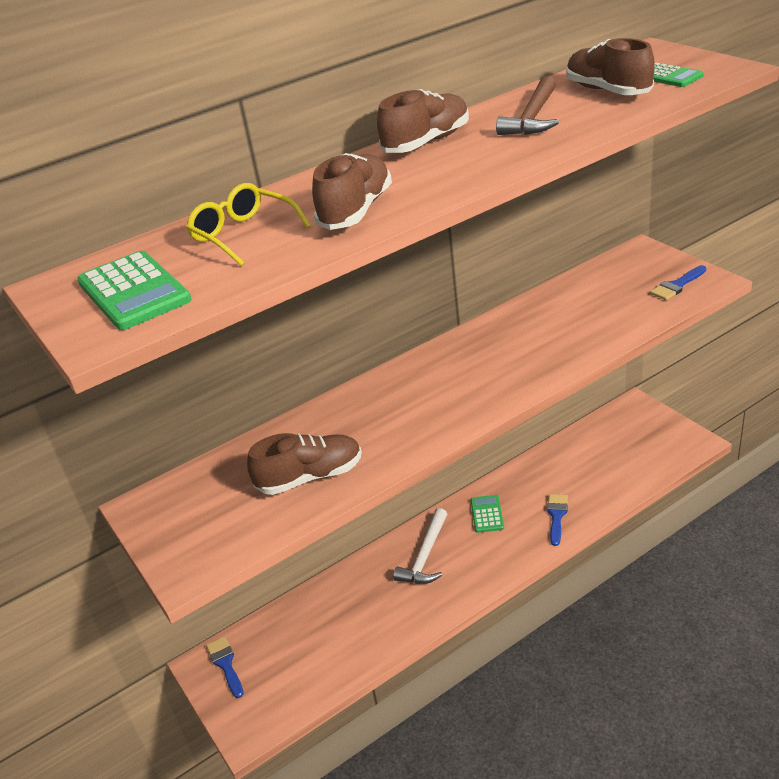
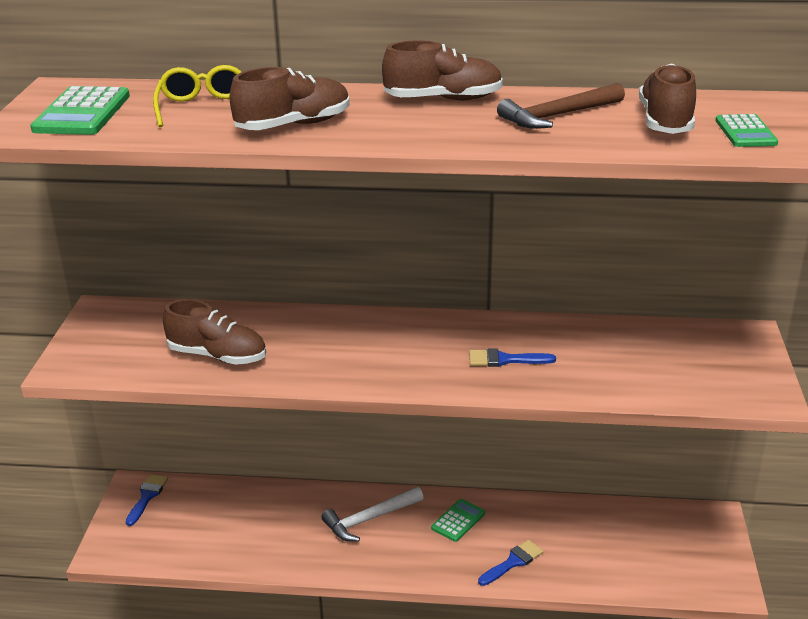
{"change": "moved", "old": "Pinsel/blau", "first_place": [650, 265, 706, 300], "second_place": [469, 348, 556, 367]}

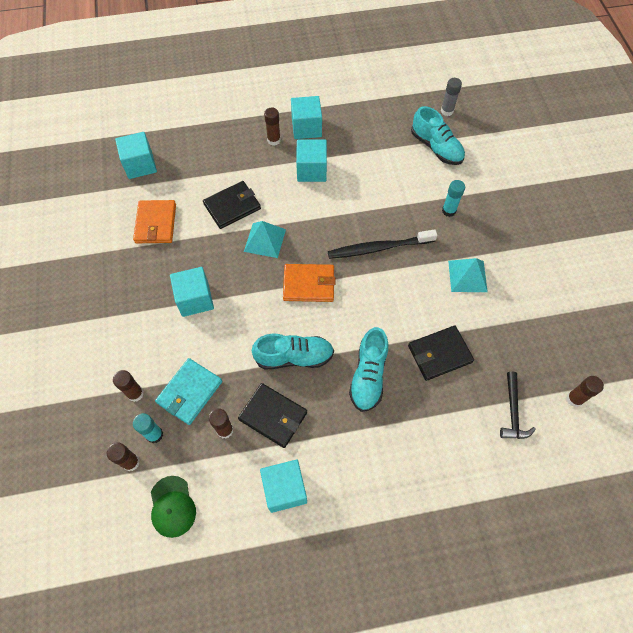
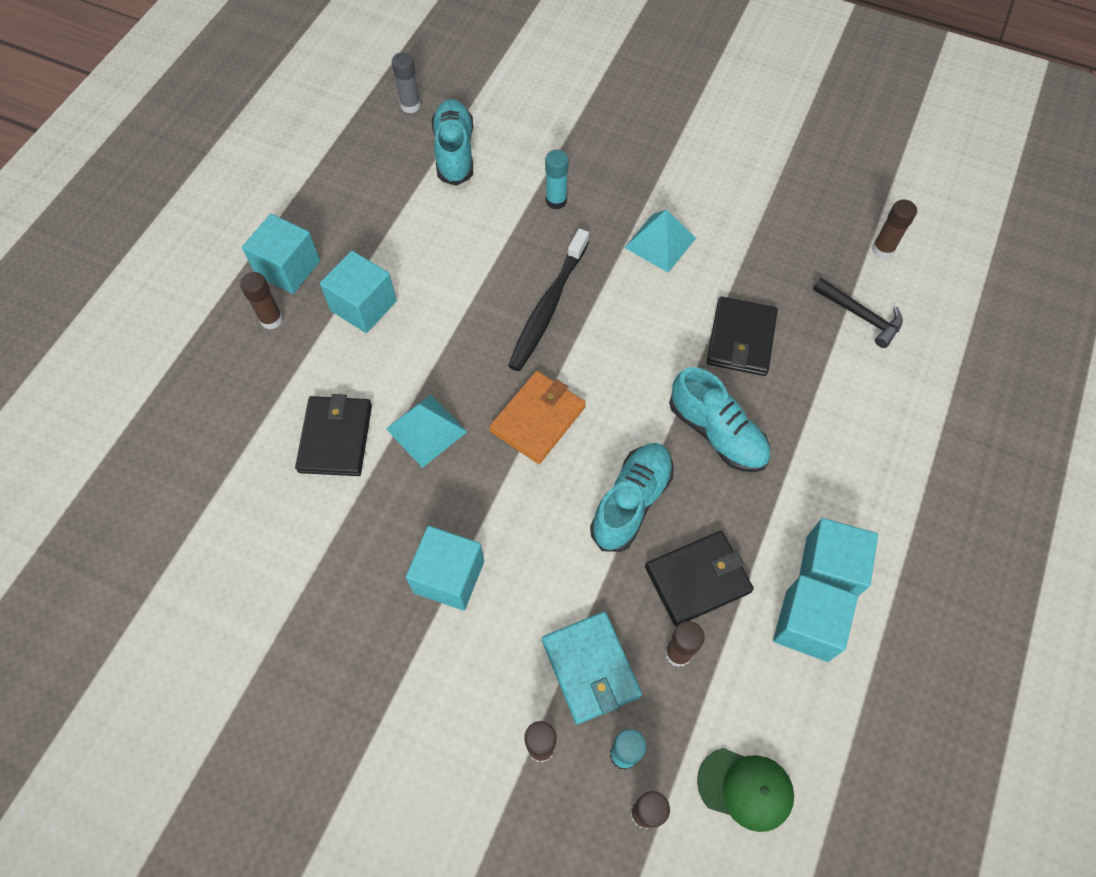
{"change": "removed", "old": "Geldbörse/orange", "first_place": [133, 200, 176, 243]}
{"change": "moved", "old": "Kubus/türkis", "first_place": [115, 132, 157, 179], "second_place": [799, 518, 878, 596]}
{"change": "turned", "old": "Schuh/türkis", "first_place": [411, 106, 465, 165], "second_place": [432, 99, 473, 186], "degrees": -90}

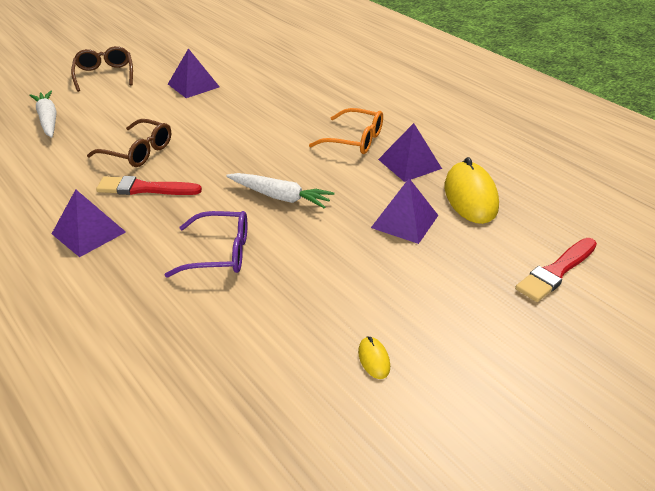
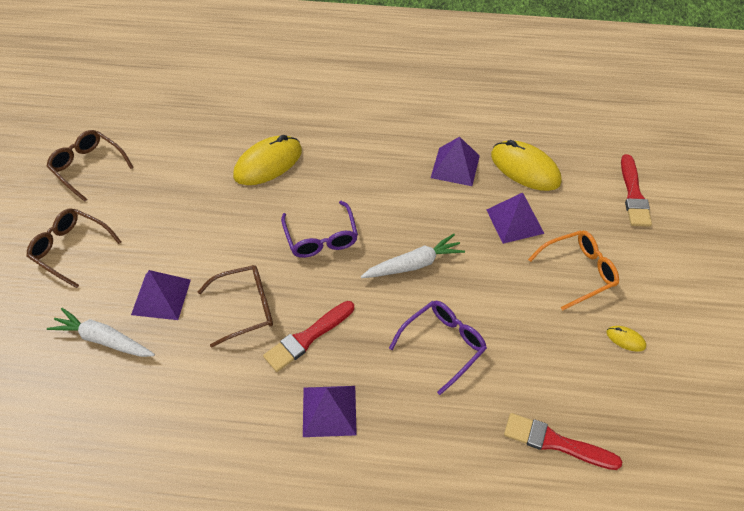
{"change": "added", "new": "Brille/braun", "second_place": [46, 130, 134, 202]}
{"change": "added", "new": "Computermaus/gelb", "second_place": [233, 135, 302, 185]}
{"change": "added", "new": "Brille/lila", "second_place": [281, 201, 358, 258]}
{"change": "added", "new": "Pinsel/rot", "second_place": [504, 413, 622, 470]}
{"change": "moved", "old": "Pyramide/lila", "first_place": [168, 48, 220, 98], "second_place": [131, 270, 191, 320]}
{"change": "moved", "old": "Brille/orange", "first_place": [309, 108, 383, 154], "second_place": [528, 230, 619, 311]}

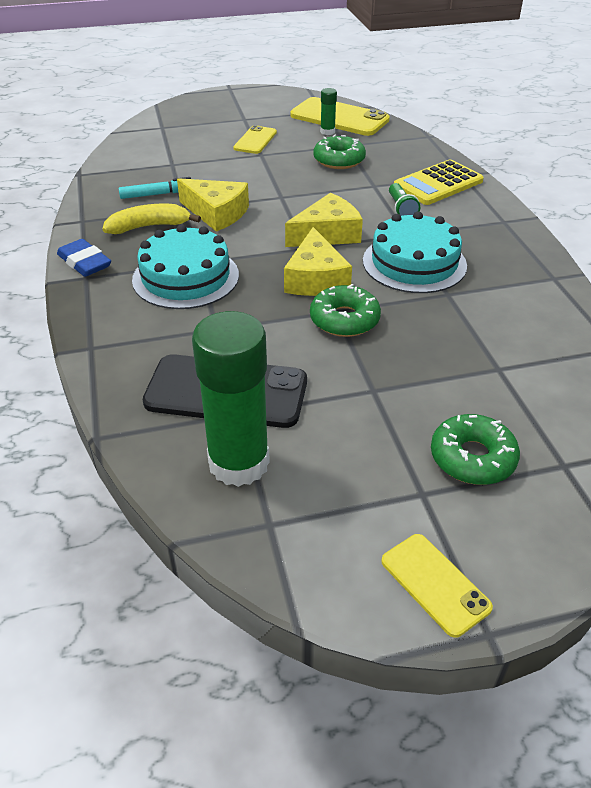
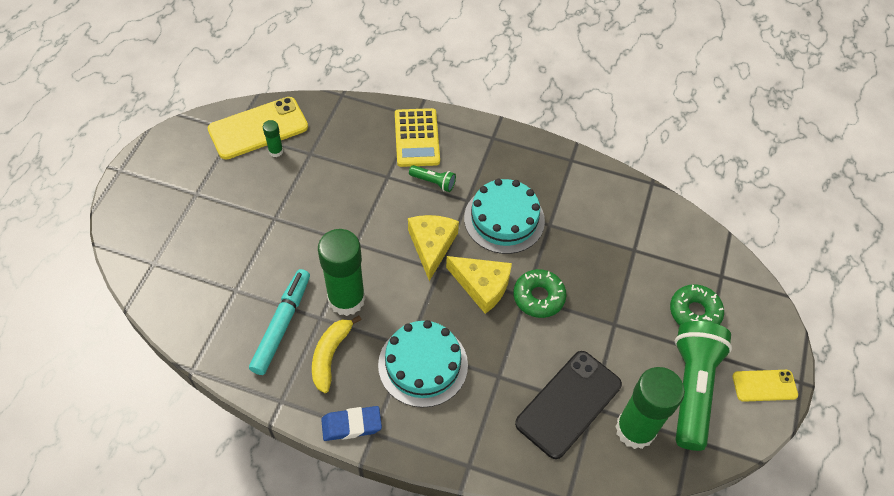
{"change": "removed", "old": "Handy/gelb", "first_place": [233, 125, 277, 154]}
{"change": "removed", "old": "Donut/grün", "first_place": [314, 135, 366, 169]}
{"change": "added", "new": "Taschenlampe/grün", "second_place": [675, 321, 732, 451]}
{"change": "replaced", "old": "Käse/gelb", "new": "Klebestift/grün", "first_place": [177, 178, 249, 232], "second_place": [318, 229, 365, 316]}
{"change": "resized", "old": "Filzstift/türkis", "first_place": [119, 177, 191, 199], "second_place": [249, 269, 310, 375], "factor": 1.56}

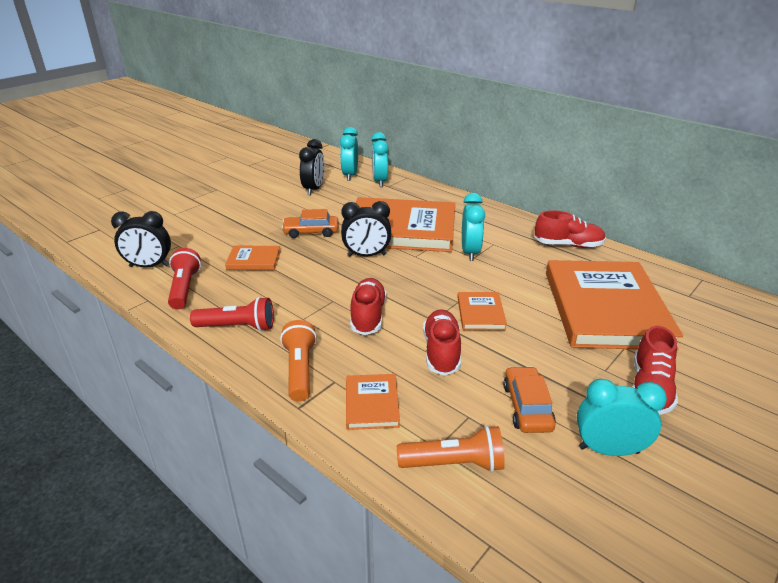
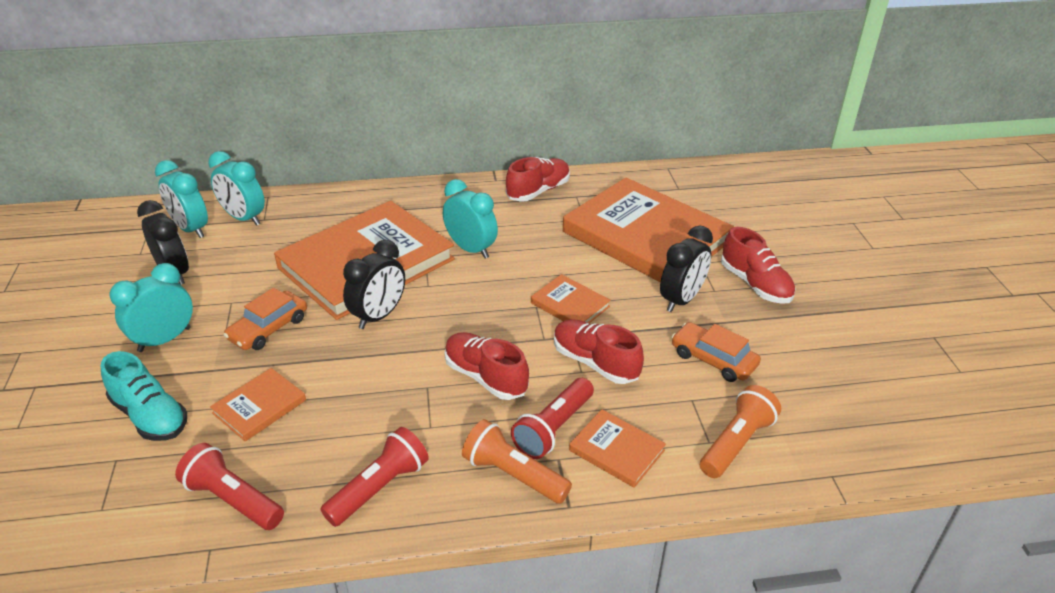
{"change": "added", "new": "Schuh/türkis", "second_place": [101, 351, 187, 441]}
{"change": "added", "new": "Taschenlampe/rot", "second_place": [511, 378, 594, 459]}
{"change": "moved", "old": "Wecker/schwarz", "first_place": [111, 211, 171, 268], "second_place": [660, 225, 713, 312]}
{"change": "moved", "old": "Wecker/türkis", "first_place": [577, 379, 667, 456], "second_place": [109, 263, 193, 352]}

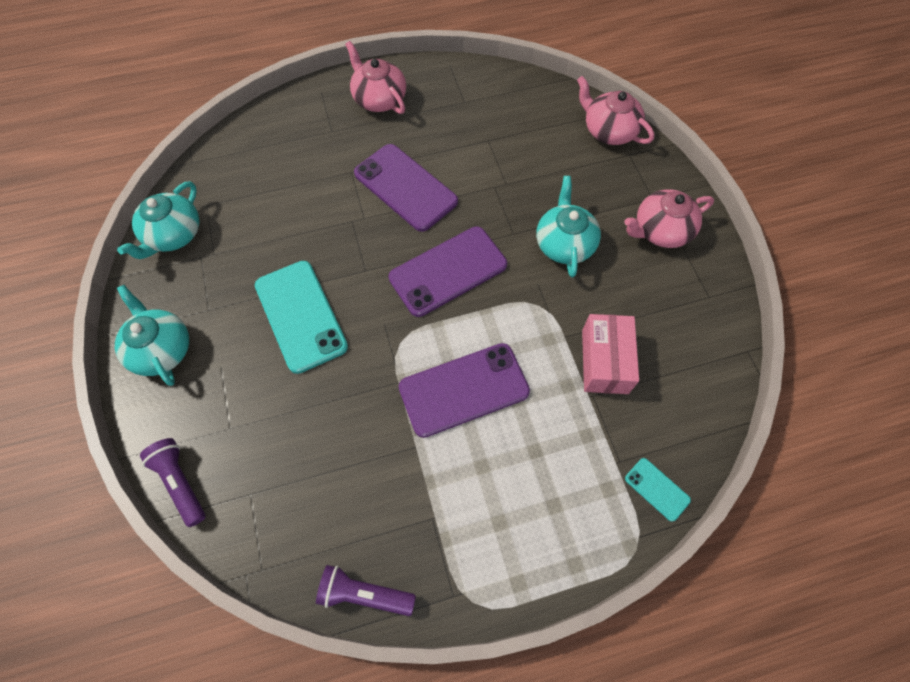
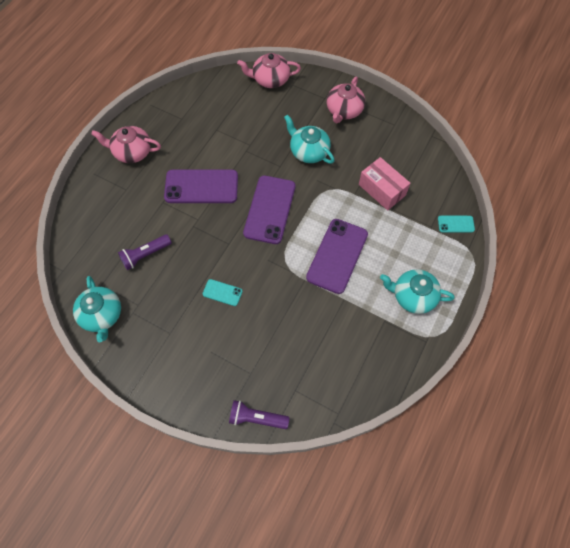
{"change": "moved", "old": "Teekanne/türkis", "first_place": [115, 285, 189, 386], "second_place": [380, 269, 455, 314]}
{"change": "moved", "old": "Taschenlampe/lila", "first_place": [316, 565, 416, 616], "second_place": [118, 234, 172, 270]}
{"change": "resized", "old": "Handy/türkis", "first_place": [255, 261, 348, 374], "second_place": [203, 279, 243, 306], "factor": 0.47}

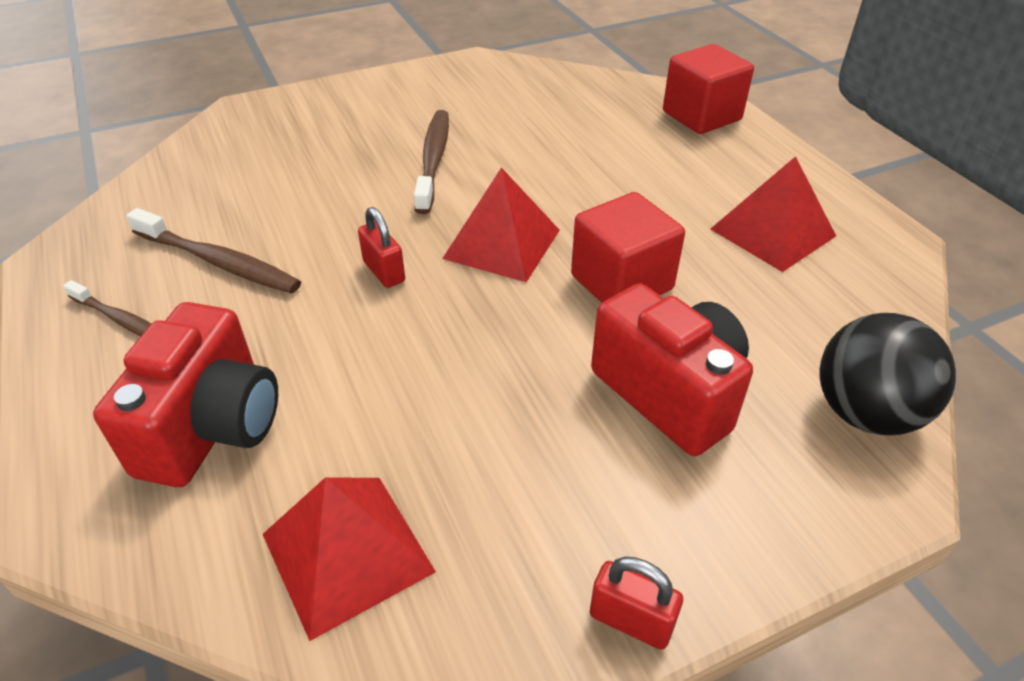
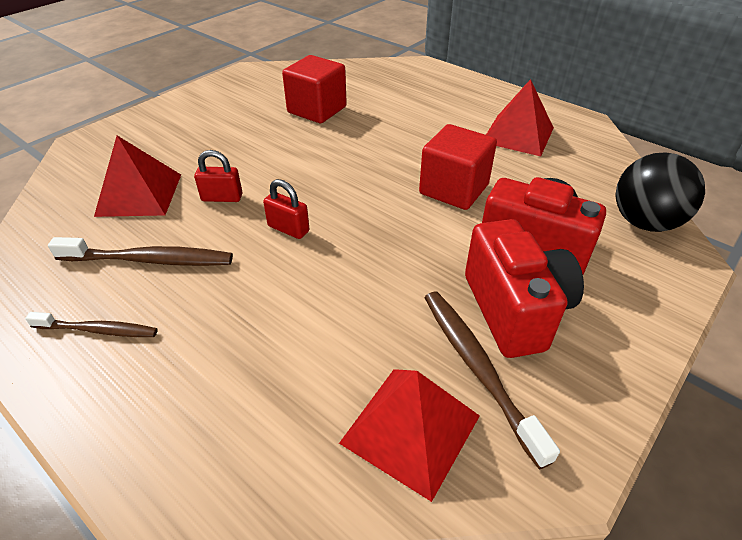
{"change": "moved", "old": "Kamera/rot", "first_place": [93, 302, 278, 487], "second_place": [465, 219, 584, 358]}
{"change": "moved", "old": "Zahnbürste/braun", "first_place": [414, 110, 449, 214], "second_place": [425, 291, 560, 470]}
{"change": "moved", "old": "Pyramide/rot", "first_place": [442, 168, 560, 282], "second_place": [94, 136, 181, 217]}
{"change": "moved", "old": "Vorhängeschloss/rot", "first_place": [590, 557, 683, 650], "second_place": [194, 150, 243, 202]}
{"change": "moved", "old": "Kubus/rot", "first_place": [663, 44, 754, 134], "second_place": [282, 55, 347, 123]}

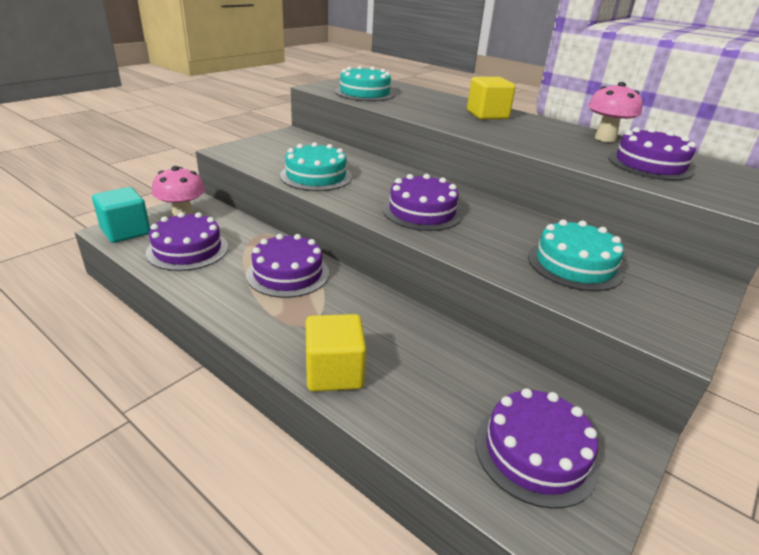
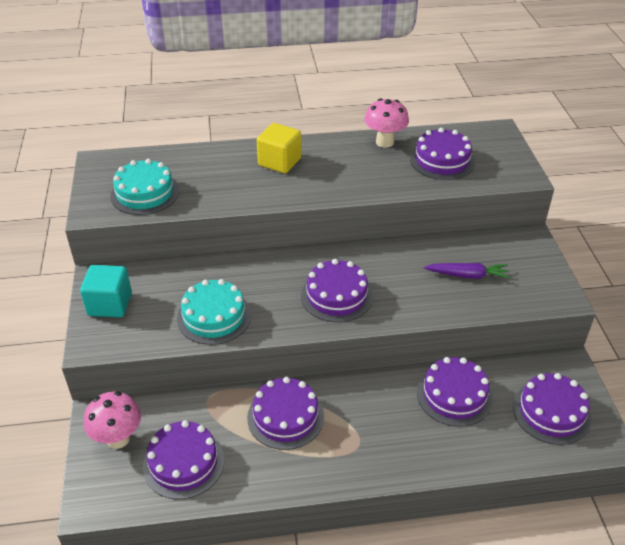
{"change": "removed", "old": "Kubus/gelb", "first_place": [306, 314, 366, 392]}
{"change": "added", "new": "Kuchen/lila", "second_place": [417, 357, 493, 427]}
{"change": "moved", "old": "Kubus/türkis", "first_place": [92, 187, 150, 243], "second_place": [80, 265, 132, 317]}
{"change": "replaced", "old": "Kuchen/türkis", "new": "Karotte/lila", "first_place": [528, 219, 624, 291], "second_place": [424, 263, 510, 279]}

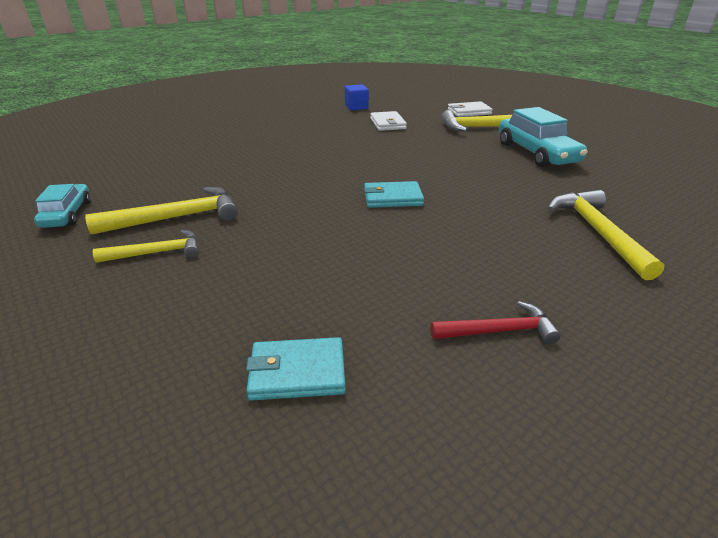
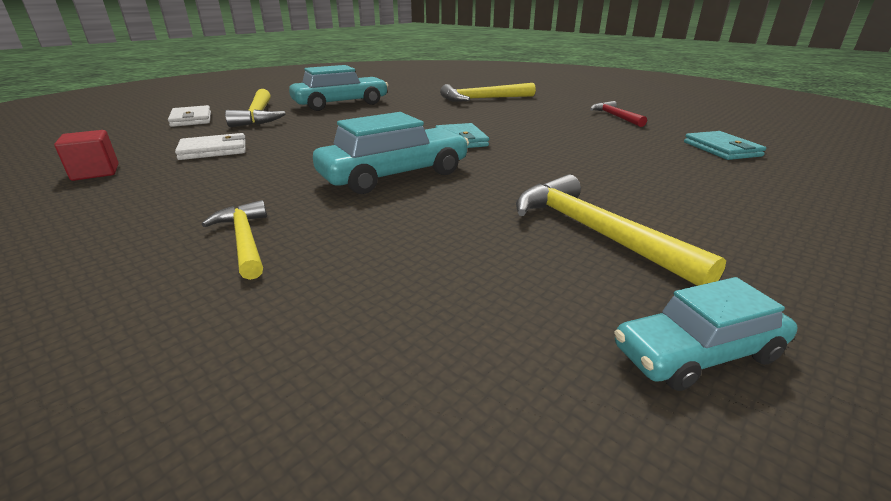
{"change": "added", "new": "Auto/türkis", "second_place": [313, 112, 469, 194]}
{"change": "moved", "old": "Hammer/gelb", "first_place": [93, 230, 199, 263], "second_place": [202, 200, 267, 280]}
{"change": "recoloured", "old": "Kubus/blau", "new": "Kubus/rot", "first_place": [345, 84, 369, 110], "second_place": [54, 130, 119, 181]}

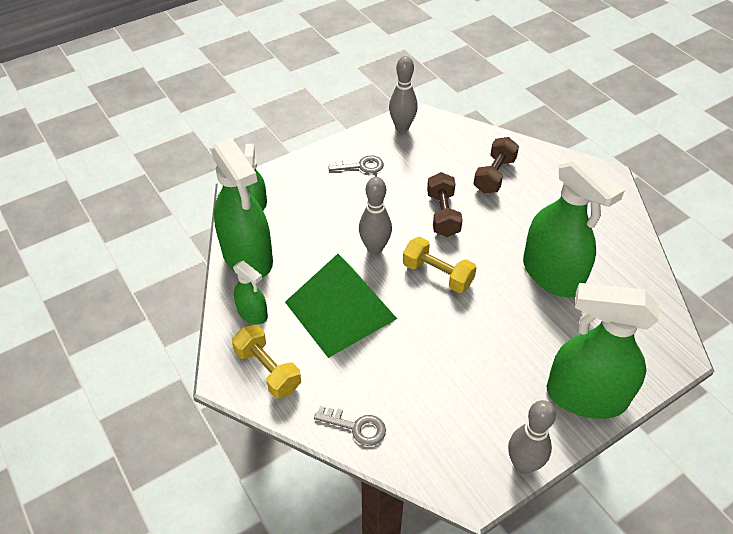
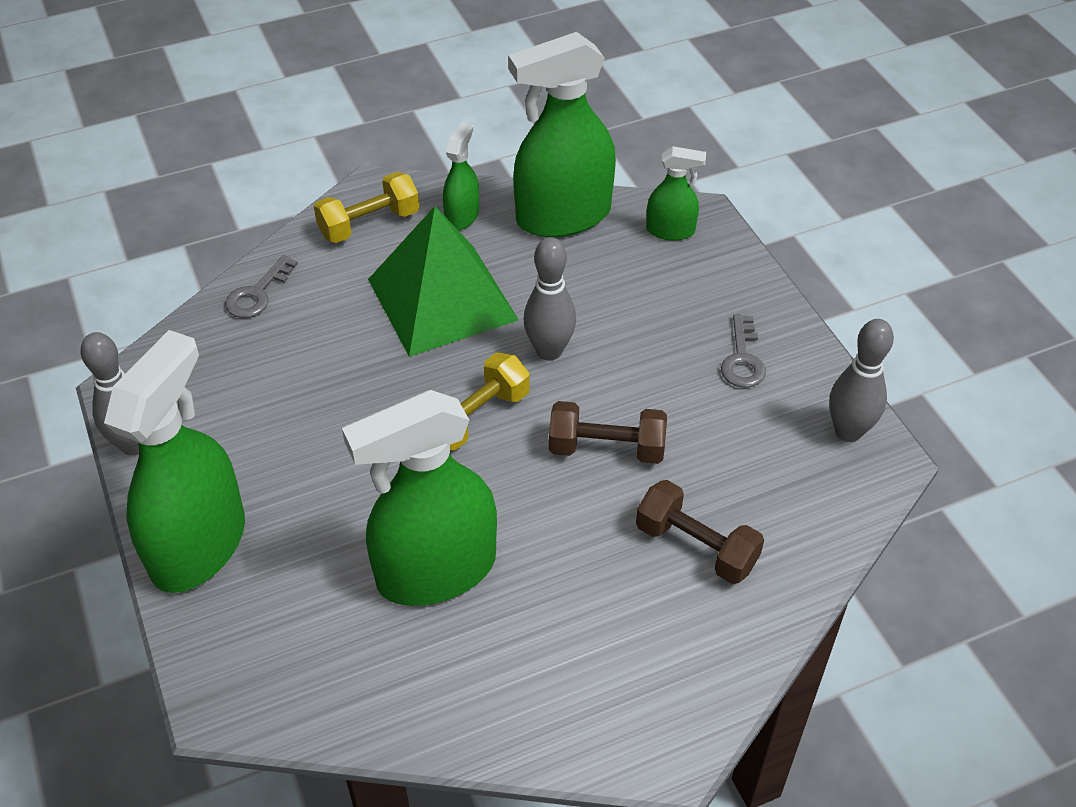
{"change": "turned", "old": "Sprühflasche/grün", "first_place": [233, 261, 268, 324], "second_place": [443, 122, 479, 230], "degrees": 150}

